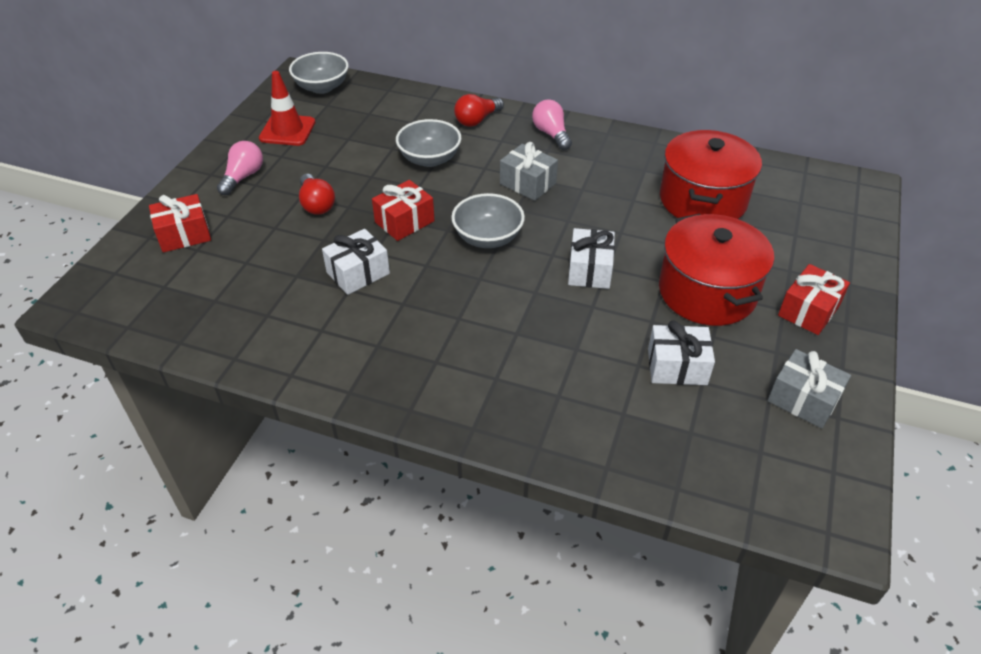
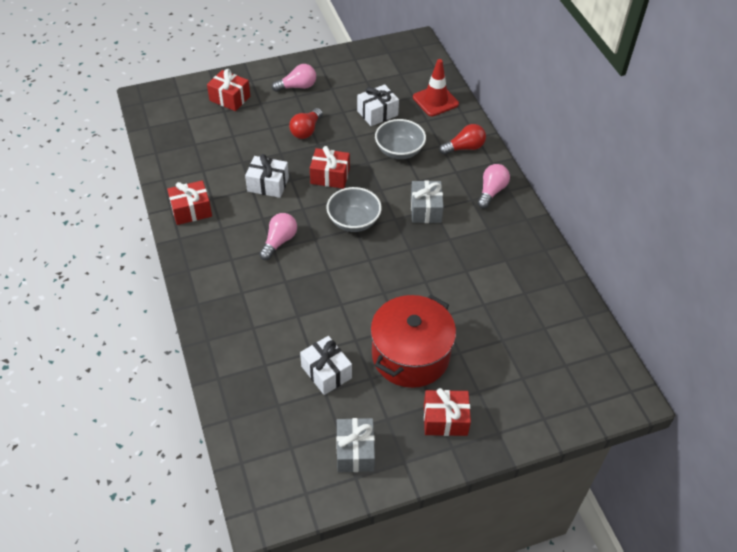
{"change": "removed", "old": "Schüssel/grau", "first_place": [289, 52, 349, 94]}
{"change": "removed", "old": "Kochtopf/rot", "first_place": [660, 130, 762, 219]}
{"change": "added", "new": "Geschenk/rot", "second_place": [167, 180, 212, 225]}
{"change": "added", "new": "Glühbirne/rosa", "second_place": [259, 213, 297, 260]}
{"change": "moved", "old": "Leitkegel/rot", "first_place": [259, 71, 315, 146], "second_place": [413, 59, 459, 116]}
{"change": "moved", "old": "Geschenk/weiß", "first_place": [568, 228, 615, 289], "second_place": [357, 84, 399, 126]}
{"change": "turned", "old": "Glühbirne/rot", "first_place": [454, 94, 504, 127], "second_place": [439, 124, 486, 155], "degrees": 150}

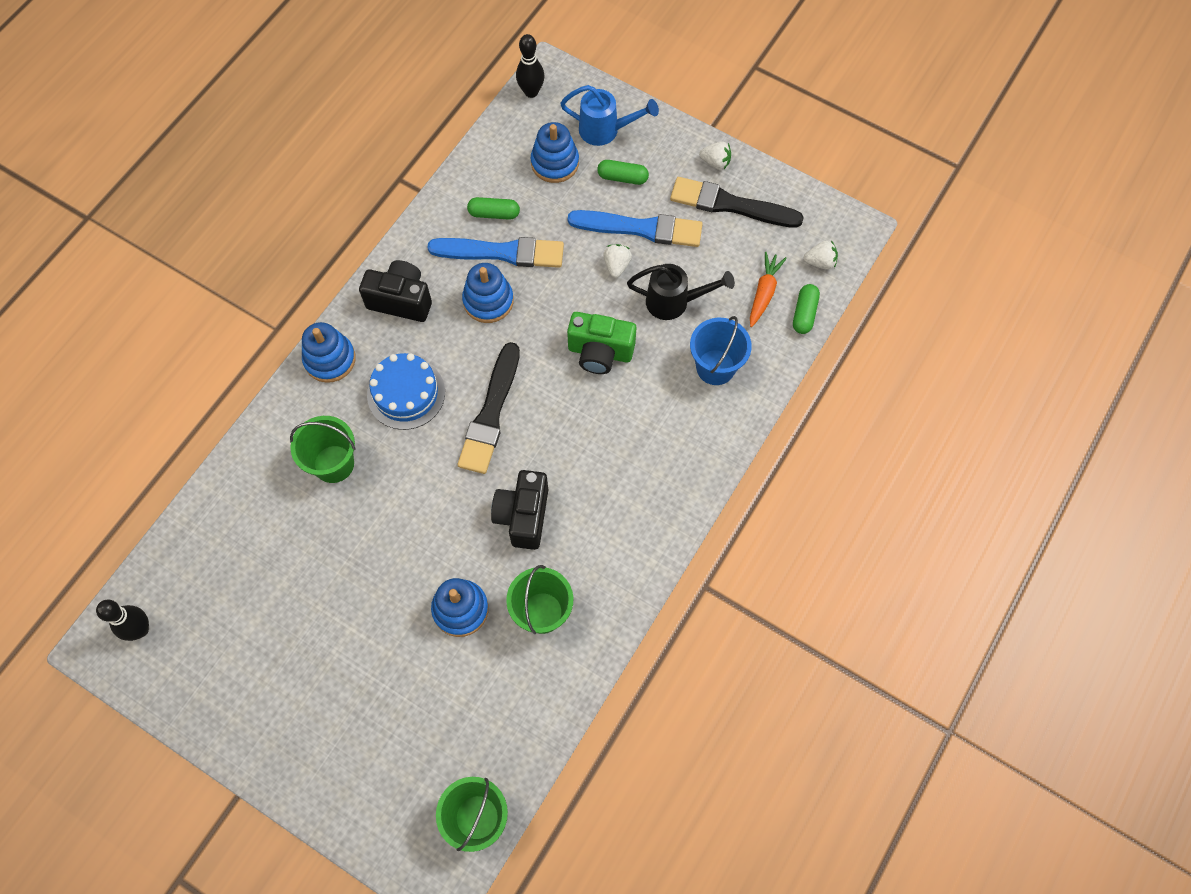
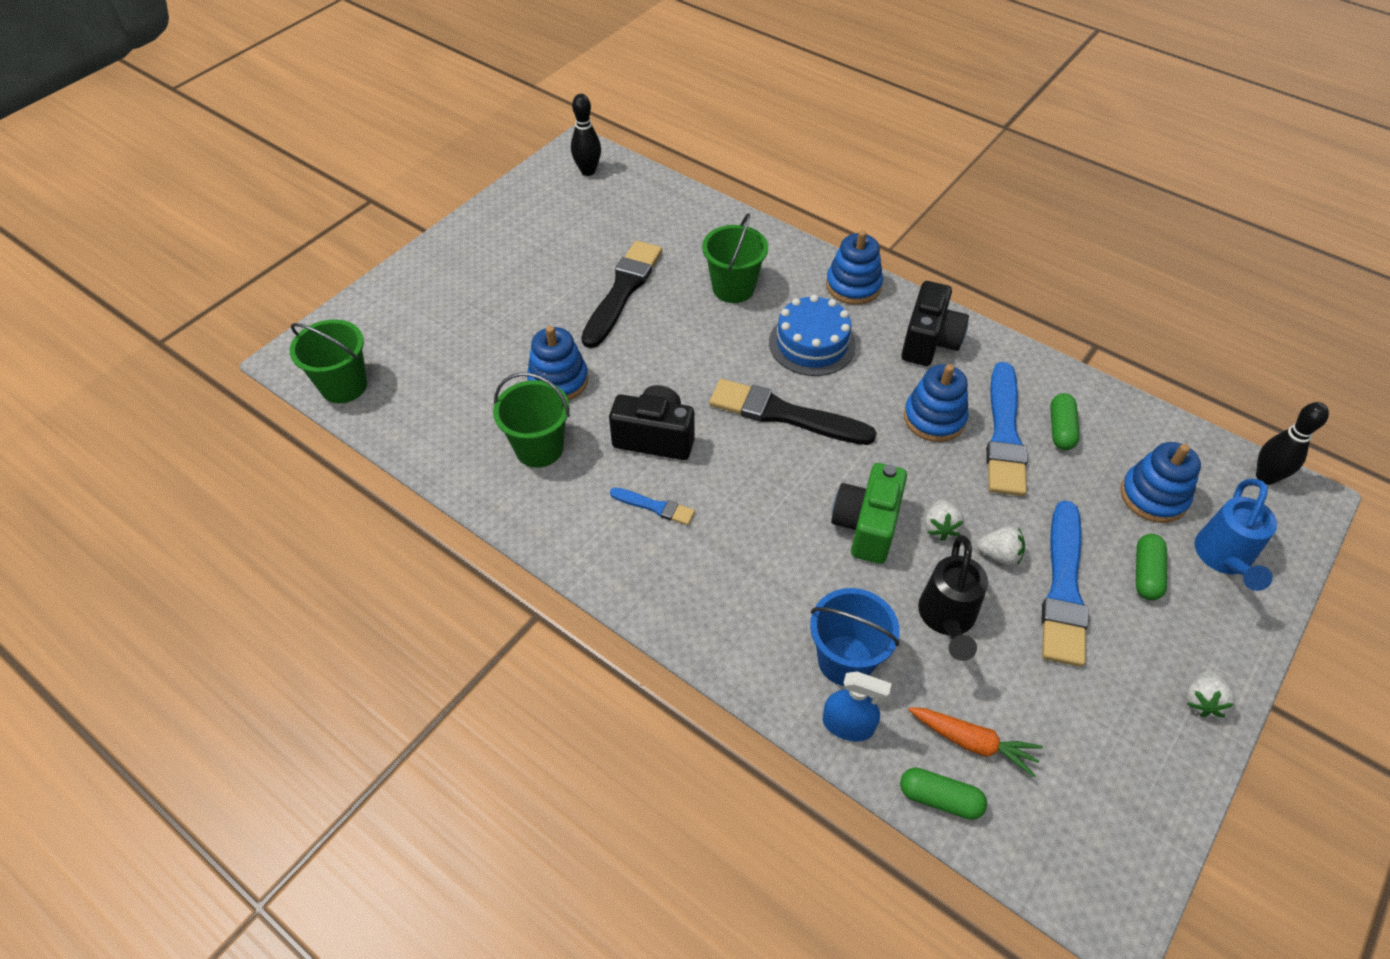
{"change": "added", "new": "Pinsel/blau", "second_place": [610, 487, 695, 525]}
{"change": "added", "new": "Sprühflasche/blau", "second_place": [823, 672, 892, 742]}
{"change": "moved", "old": "Pinsel/schwarz", "first_place": [670, 177, 804, 228], "second_place": [581, 241, 662, 348]}
{"change": "moved", "old": "Erdbeere/weiß", "first_place": [803, 241, 838, 270], "second_place": [925, 499, 964, 541]}

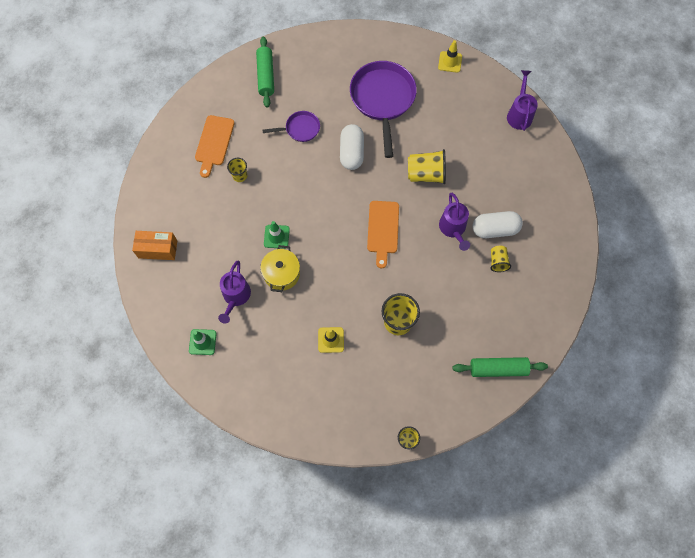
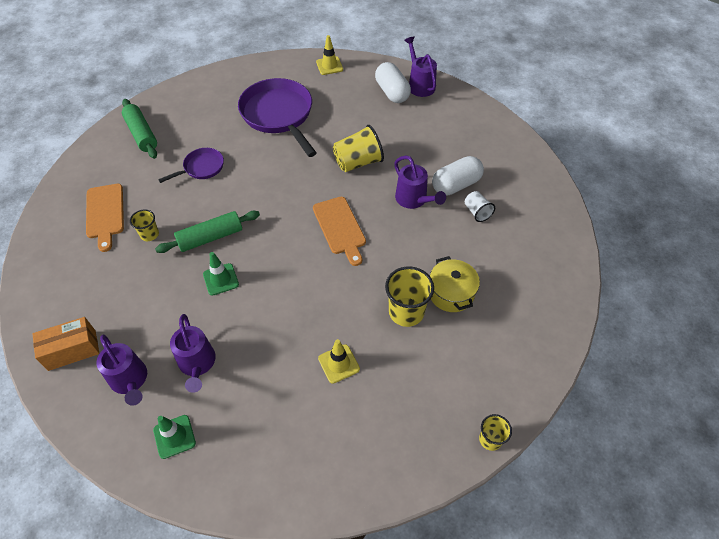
{"change": "added", "new": "Gießkanne/lila", "second_place": [96, 335, 147, 406]}
{"change": "moved", "old": "Kochtopf/gelb", "first_place": [260, 245, 300, 292], "second_place": [430, 256, 480, 312]}
{"change": "moved", "old": "Kapsel/weiß", "first_place": [340, 124, 364, 170], "second_place": [375, 62, 411, 103]}
{"change": "moved", "old": "Nudelholz/grün", "first_place": [453, 357, 548, 377], "second_place": [155, 211, 260, 253]}
{"change": "recoloured", "old": "Becher/gelb", "new": "Becher/weiß", "first_place": [491, 245, 511, 272], "second_place": [465, 191, 495, 222]}

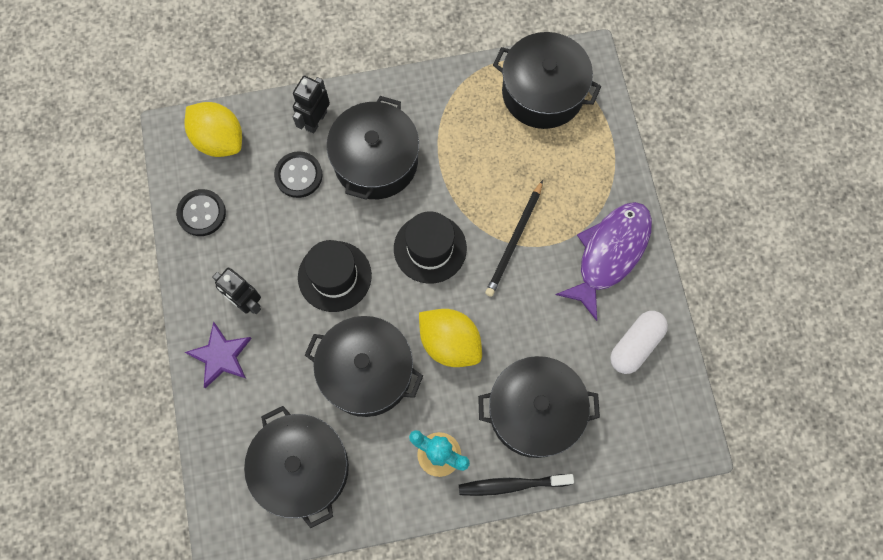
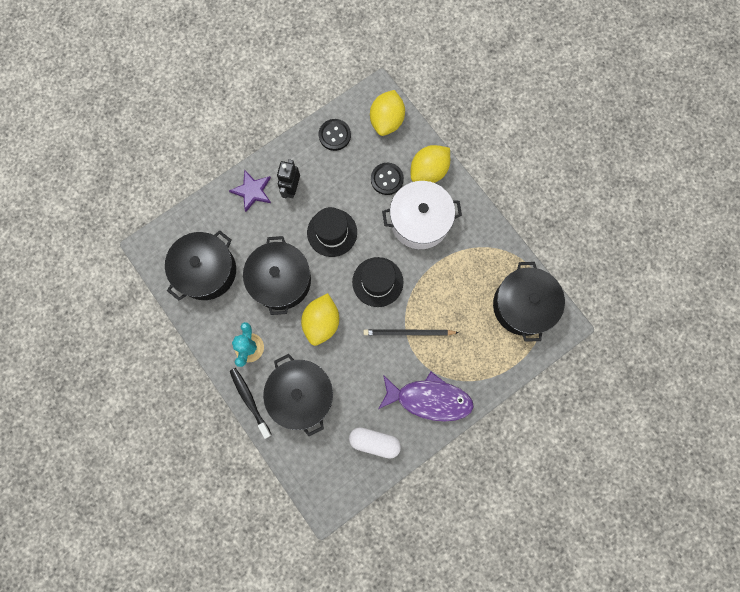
{"change": "replaced", "old": "Roboter/schwarz", "new": "Zitrone/gelb", "first_place": [293, 76, 330, 134], "second_place": [411, 145, 450, 183]}
{"change": "recoloured", "old": "Kochtopf/schwarz", "new": "Kochtopf/weiß", "first_place": [327, 96, 419, 200], "second_place": [382, 181, 462, 249]}

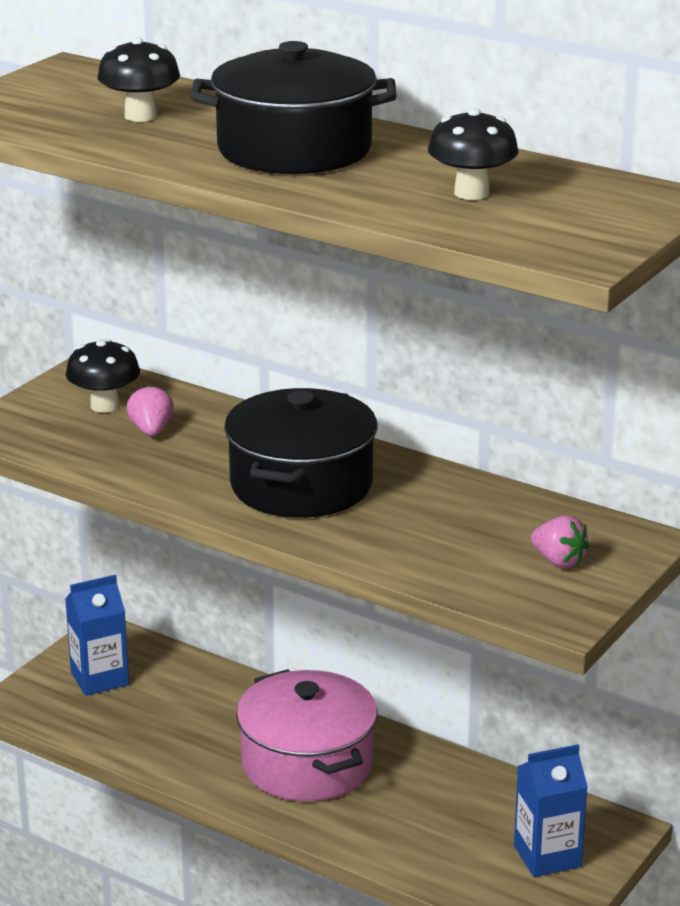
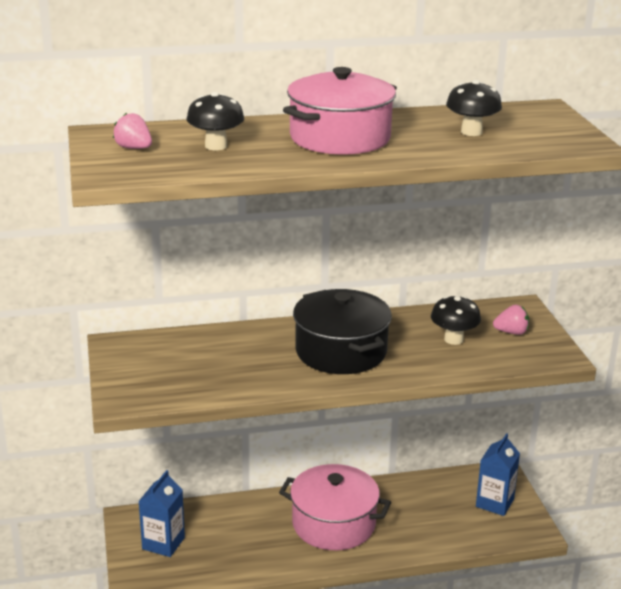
{"change": "moved", "old": "Pilz/schwarz", "first_place": [66, 339, 140, 413], "second_place": [431, 296, 481, 345]}
{"change": "moved", "old": "Erdbeere/rosa", "first_place": [126, 385, 174, 436], "second_place": [113, 113, 152, 149]}
{"change": "recoloured", "old": "Kochtopf/schwarz", "new": "Kochtopf/rosa", "first_place": [191, 41, 396, 174], "second_place": [283, 67, 397, 155]}

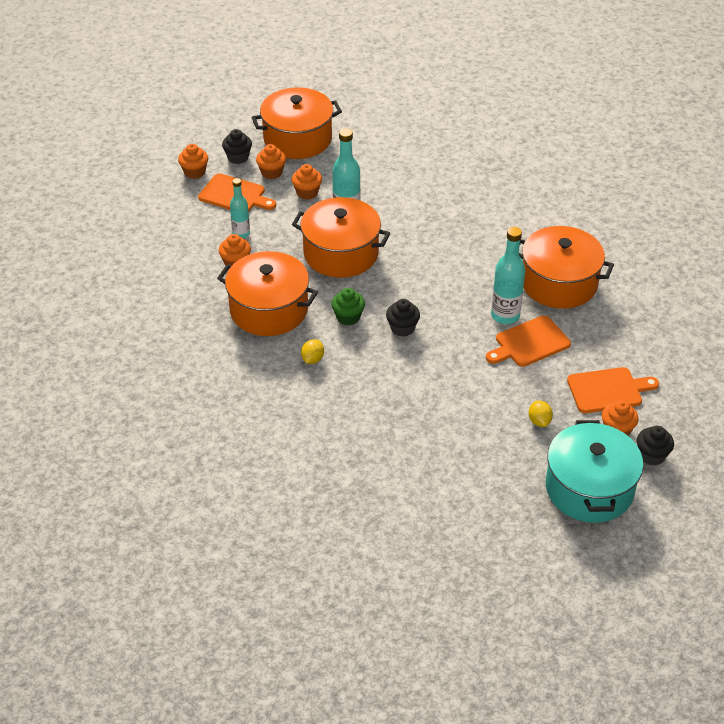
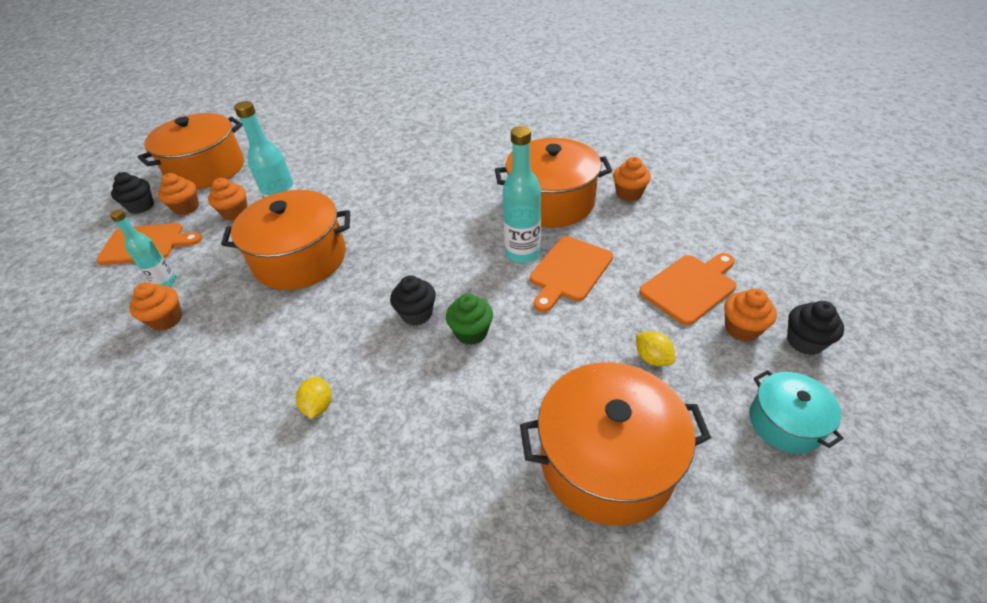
{"change": "moved", "old": "Muffin/orange", "first_place": [178, 144, 208, 179], "second_place": [613, 157, 651, 201]}
{"change": "moved", "old": "Kochtopf/orange", "first_place": [217, 251, 318, 336], "second_place": [520, 362, 711, 526]}
{"change": "moved", "old": "Muffin/grün", "first_place": [331, 288, 365, 326], "second_place": [446, 293, 493, 345]}
{"change": "resized", "old": "Kochtopf/türkis", "first_place": [546, 420, 643, 523], "second_place": [750, 370, 844, 454], "factor": 0.54}

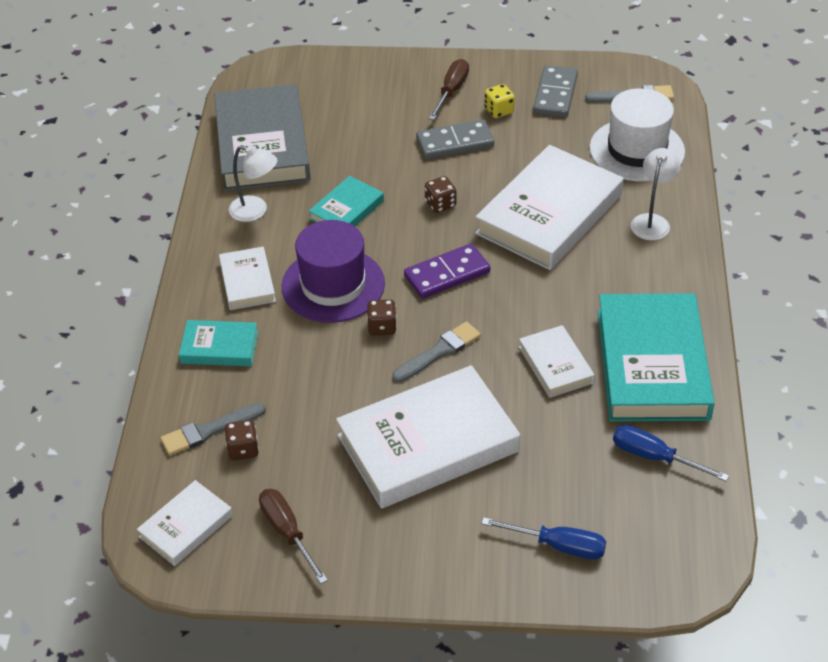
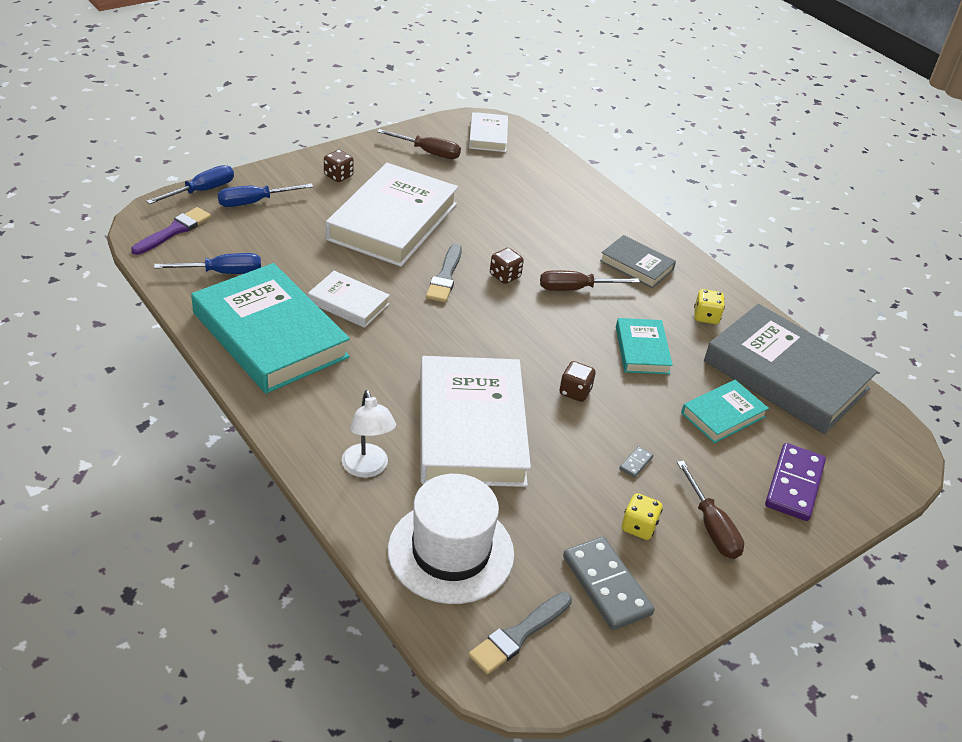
{"change": "removed", "old": "Pinsel/grau", "first_place": [160, 403, 266, 456]}
{"change": "added", "new": "Pinsel/lila", "second_place": [131, 207, 211, 255]}
{"change": "added", "new": "Schraubenzieher/blau", "second_place": [146, 165, 234, 204]}
{"change": "moved", "old": "Buch/türkis", "first_place": [179, 320, 258, 366], "second_place": [681, 380, 769, 443]}
{"change": "moved", "old": "Spielwürfel/braun", "first_place": [225, 420, 259, 461], "second_place": [324, 150, 354, 182]}
{"change": "moved", "old": "Dominostein/lila", "first_place": [404, 244, 490, 299], "second_place": [765, 443, 826, 521]}
{"change": "replaced", "old": "Lampe/weiß", "new": "Spielwürfel/gelb", "first_place": [229, 145, 277, 222], "second_place": [694, 289, 725, 324]}
{"change": "replaced", "old": "Hut/lila", "new": "Schraubenzieher/braun", "first_place": [281, 220, 385, 323], "second_place": [540, 270, 640, 291]}
{"change": "recoloured", "old": "Buch/weiß", "new": "Buch/grau", "first_place": [219, 247, 276, 310], "second_place": [600, 235, 676, 288]}
{"change": "resized", "old": "Dominostein/grau", "first_place": [416, 119, 494, 159], "second_place": [619, 446, 653, 478], "factor": 0.42}

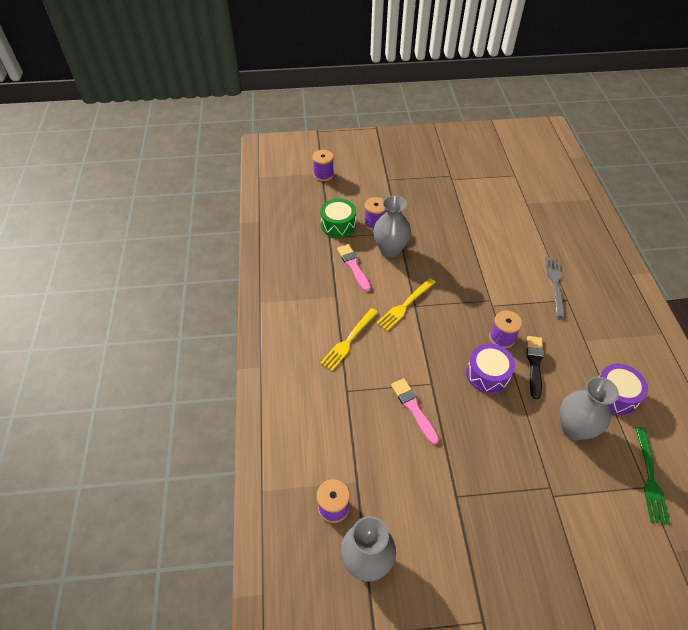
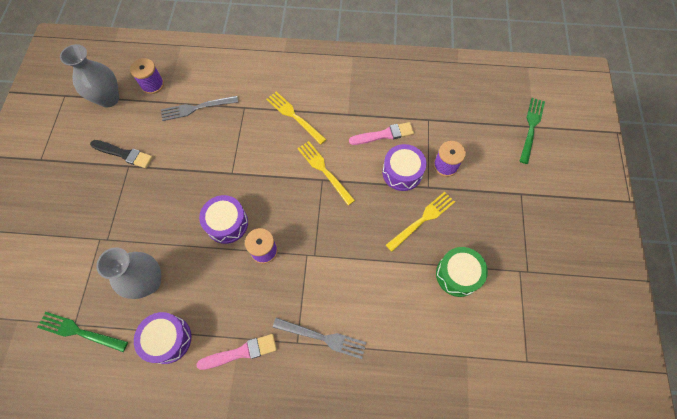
{"change": "added", "new": "Gabel/grau", "second_place": [161, 96, 238, 121]}
{"change": "added", "new": "Gabel/gelb", "second_place": [386, 192, 455, 252]}
{"change": "moved", "old": "Trommel/grün", "first_place": [320, 198, 356, 238], "second_place": [436, 247, 488, 297]}
{"change": "moved", "old": "Pinsel/rosa", "first_place": [391, 378, 439, 444], "second_place": [196, 334, 277, 370]}
{"change": "moved", "old": "Pinsel/schwarz", "first_place": [526, 336, 544, 399], "second_place": [90, 140, 153, 168]}
{"change": "replaced", "old": "Garnrolle/lila", "new": "Gabel/grün", "first_place": [312, 150, 334, 181], "second_place": [520, 98, 545, 164]}
{"change": "replaced", "old": "Vase/grau", "new": "Trommel/lila", "first_place": [373, 195, 411, 258], "second_place": [382, 144, 426, 191]}

